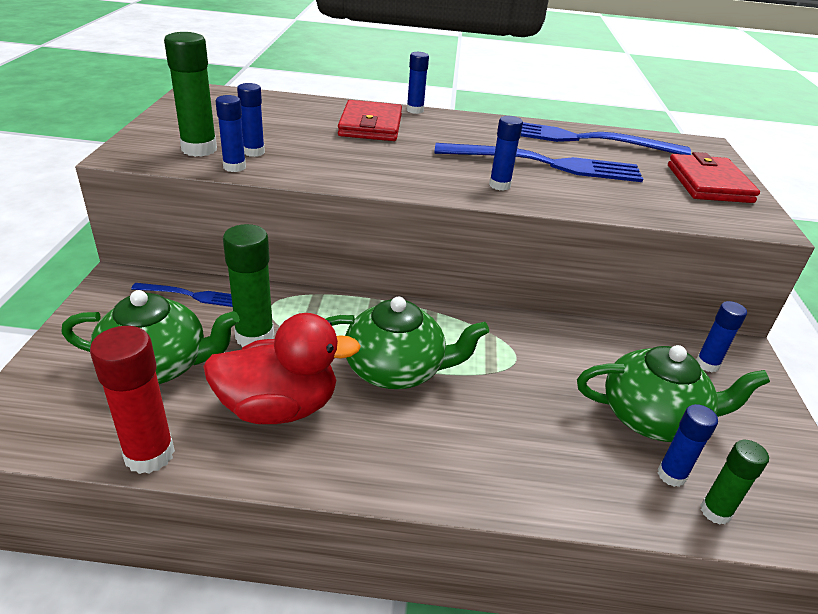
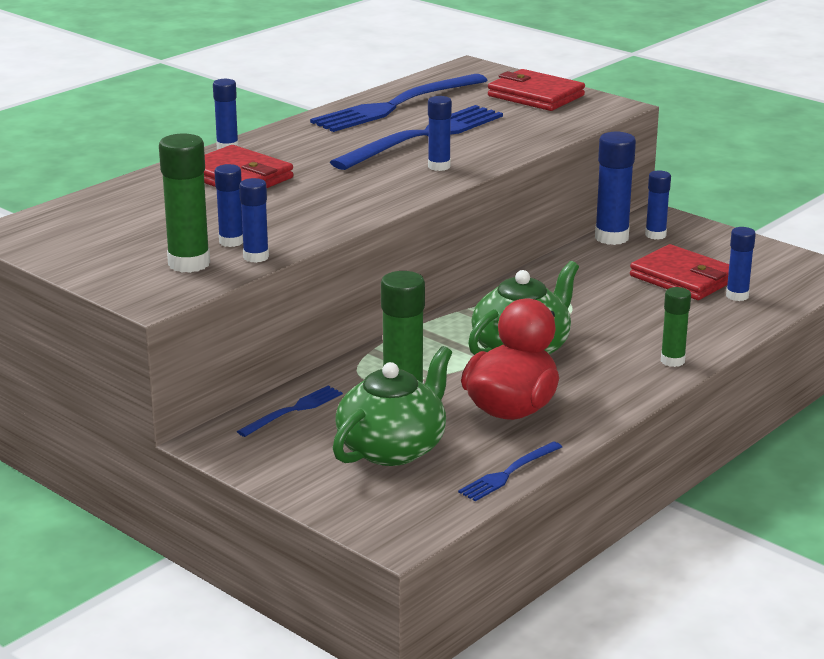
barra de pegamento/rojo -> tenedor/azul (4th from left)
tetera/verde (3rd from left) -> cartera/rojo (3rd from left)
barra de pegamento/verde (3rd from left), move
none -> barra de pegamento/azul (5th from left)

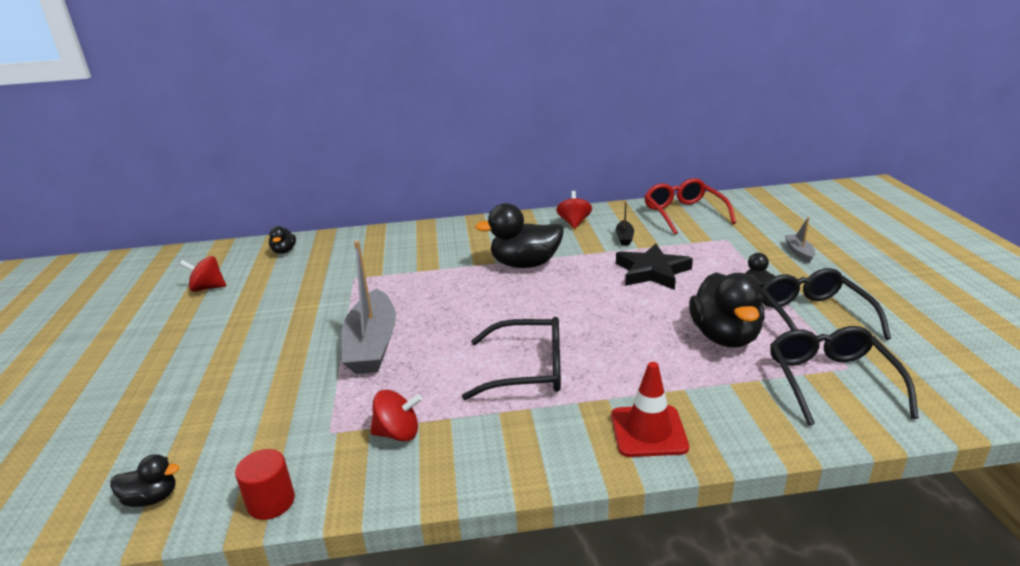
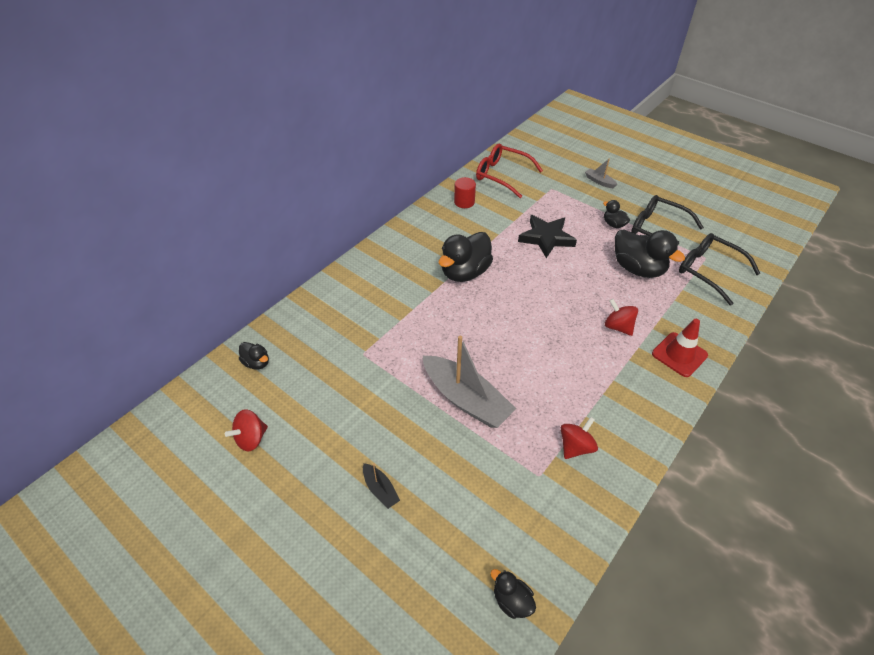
pato/negro (1st from left in the first image) -> pato/negro (3rd from left), 90 degrees counterclockwise
cilindro/rojo, move
gafas/negro (1st from left) -> none
peonza/rojo (3rd from left), move
barco/negro, move

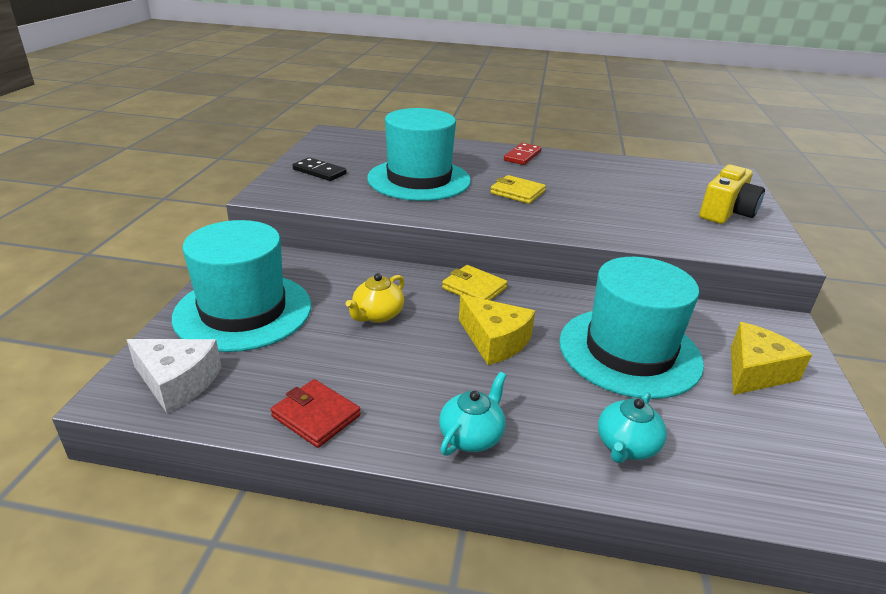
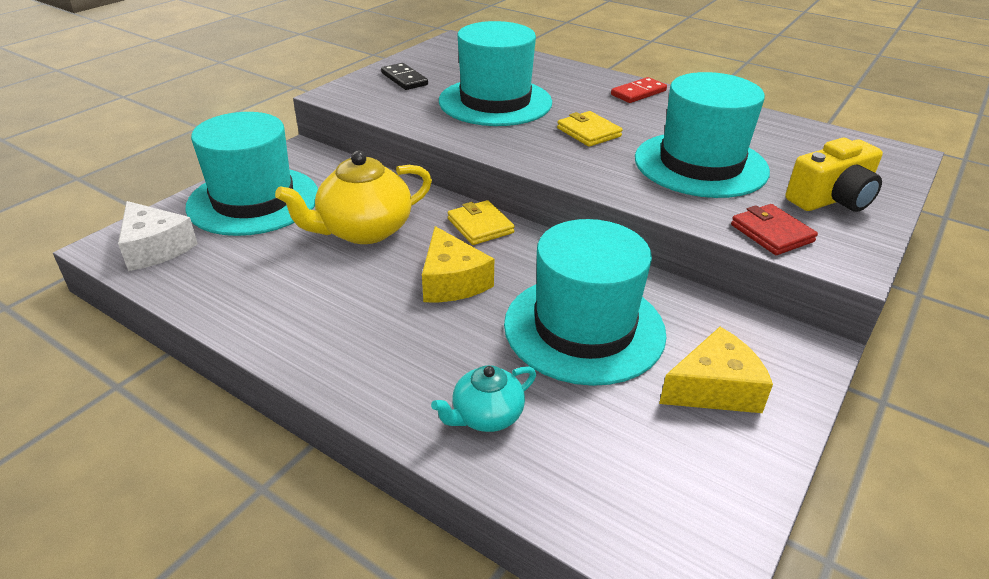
cartera/rojo, move
tetera/amarillo, x1.78
tetera/turquesa (1st from left) -> none
none -> sombrero/turquesa (4th from left)

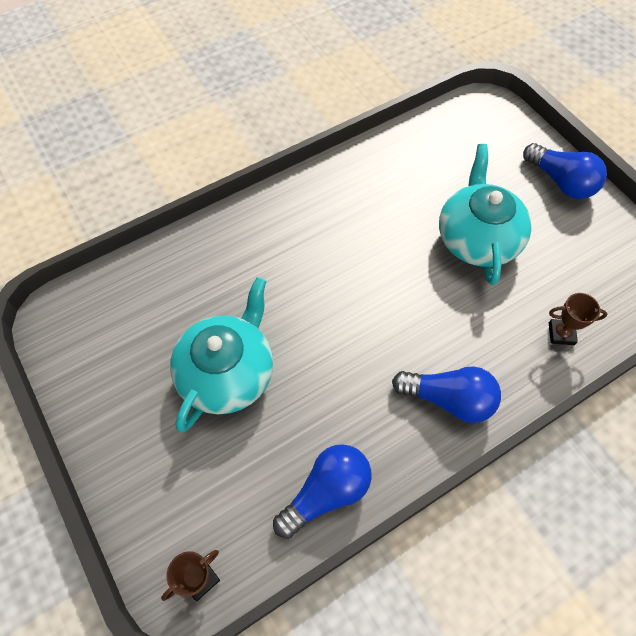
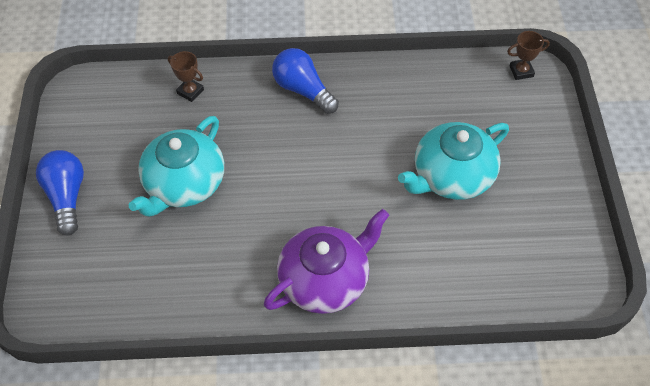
bombilla/azul (1st from left) -> none
none -> tetera/morado

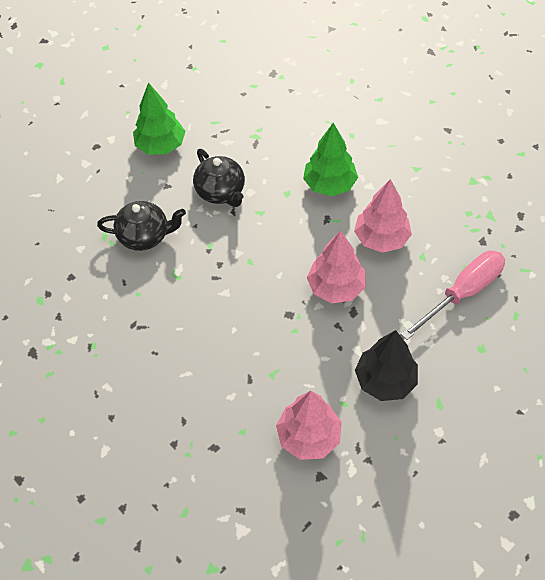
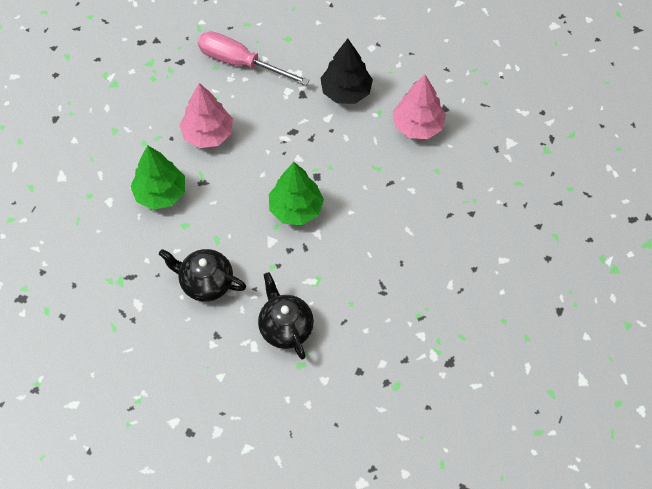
árbol/verde (1st from left in the first image) -> árbol/verde (2nd from left), move
tetera/negro (2nd from left in the first image) -> tetera/negro (1st from left), 105 degrees counterclockwise
árbol/rosa (2nd from left) -> none

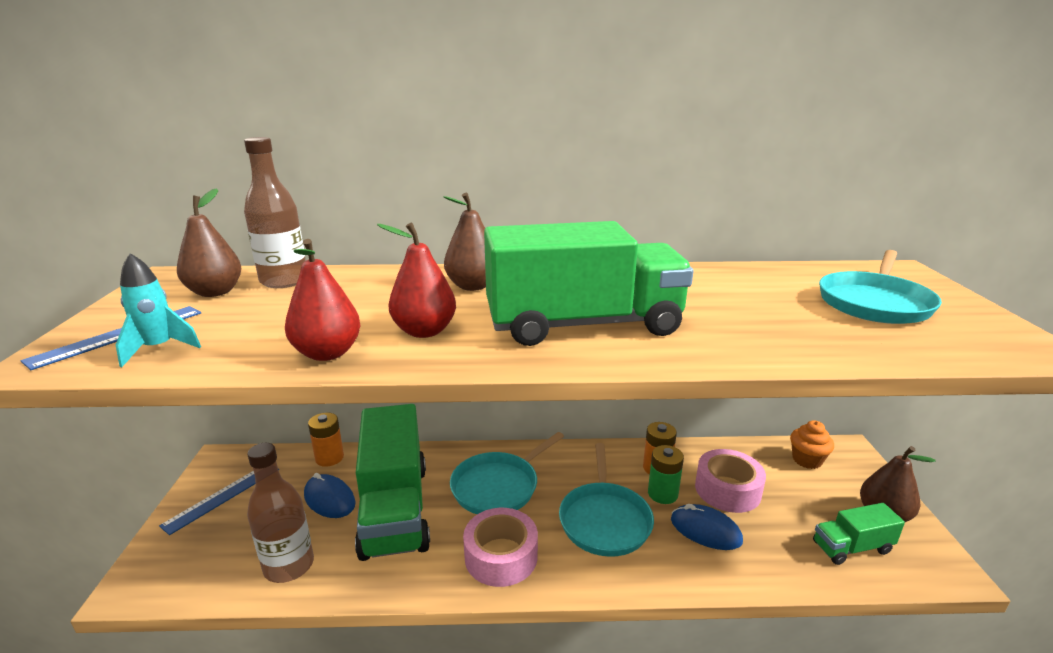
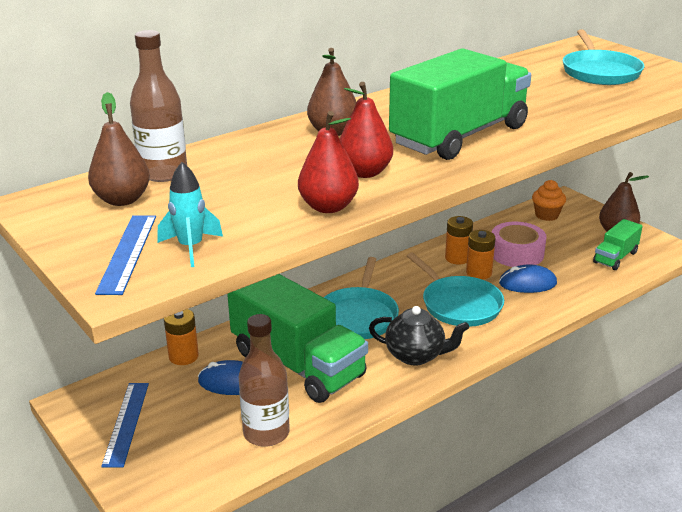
cinta adhesiva/rosa (1st from left) -> tetera/negro
pila/verde -> pila/naranja (3rd from left)

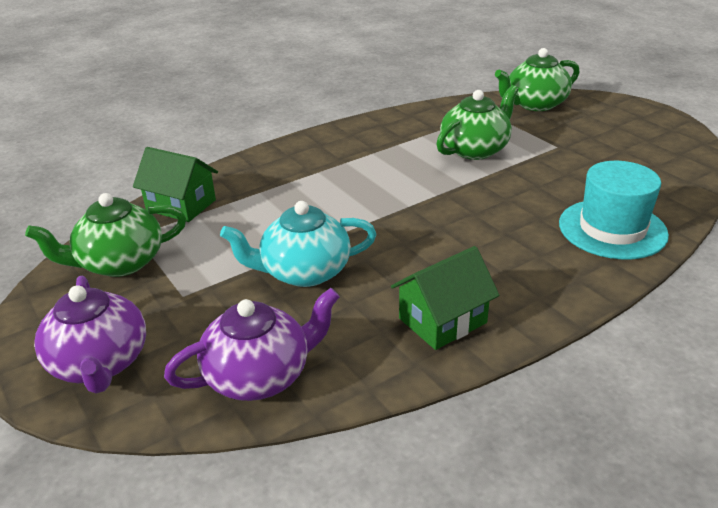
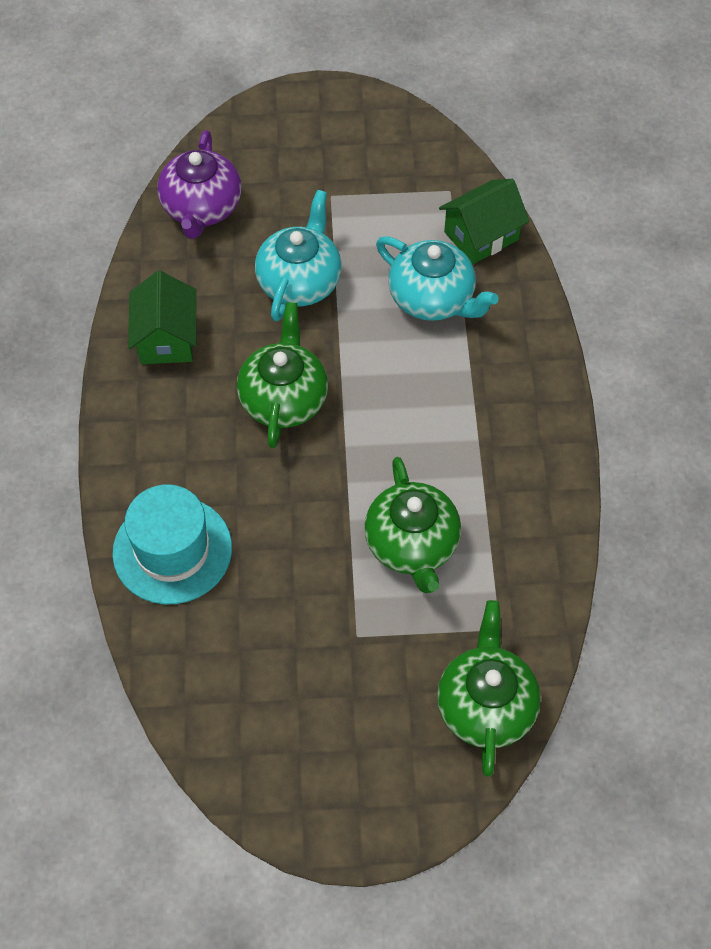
tetera/verde (1st from left), move
tetera/morado (1st from left) -> none
none -> tetera/turquesa (2nd from left)

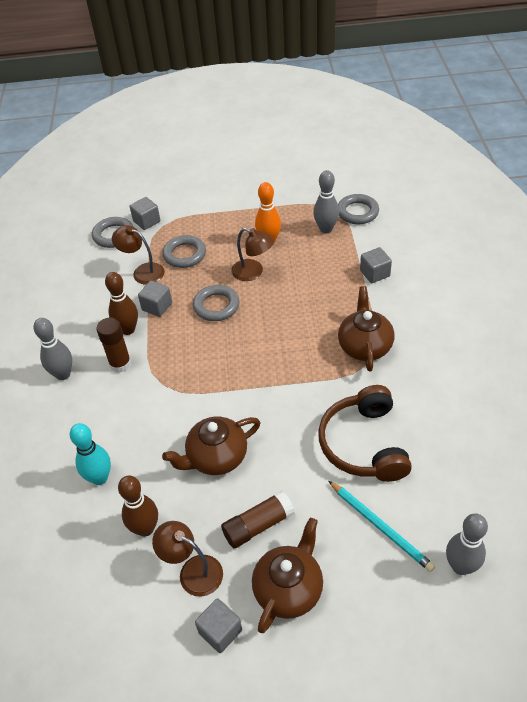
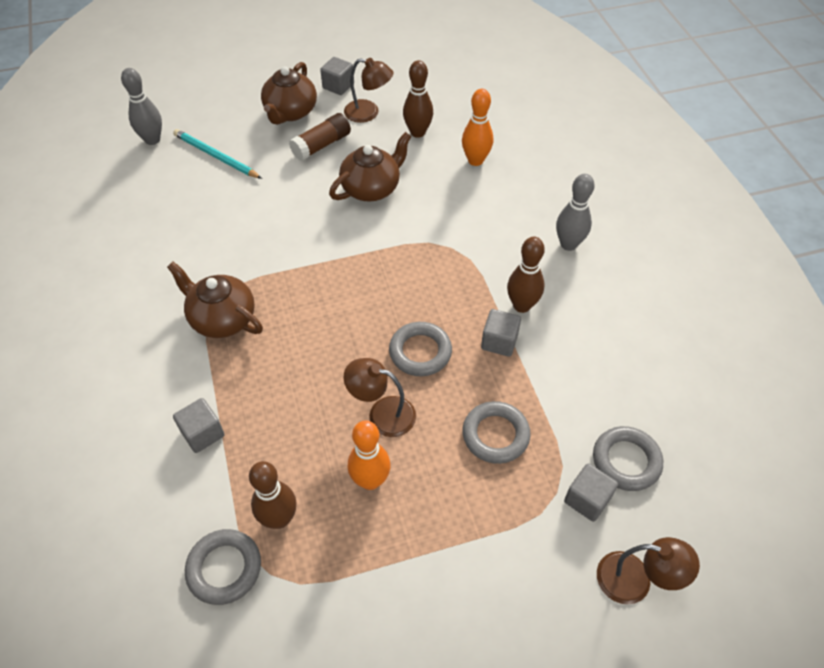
bolo/turquesa -> bolo/naranja (2nd from left)
barra de pegamento/marrón (1st from left) -> none
lámpara/marrón (1st from left in the first image) -> lámpara/marrón (3rd from left), move
bolo/gris (2nd from left) -> bolo/marrón (1st from left)
auriculares/marrón -> none
tetera/marrón (3rd from left in the first image) -> tetera/marrón (1st from left), 135 degrees clockwise

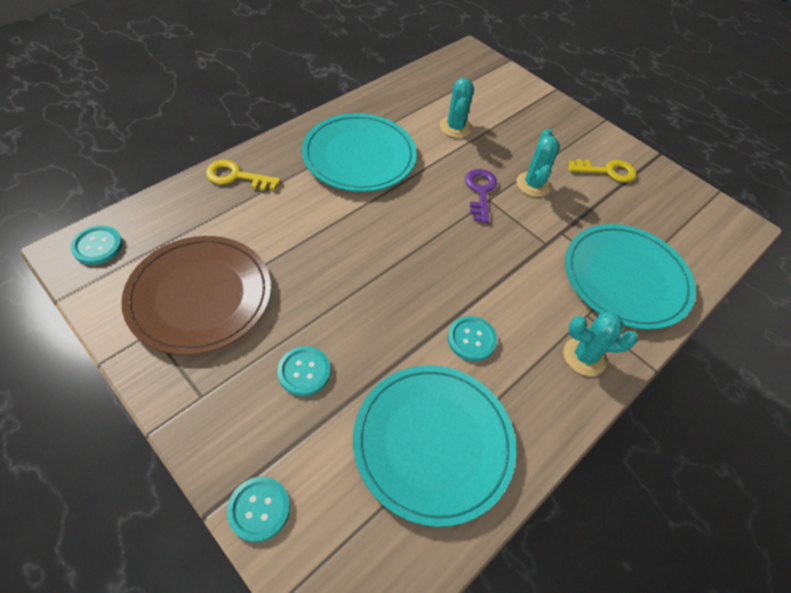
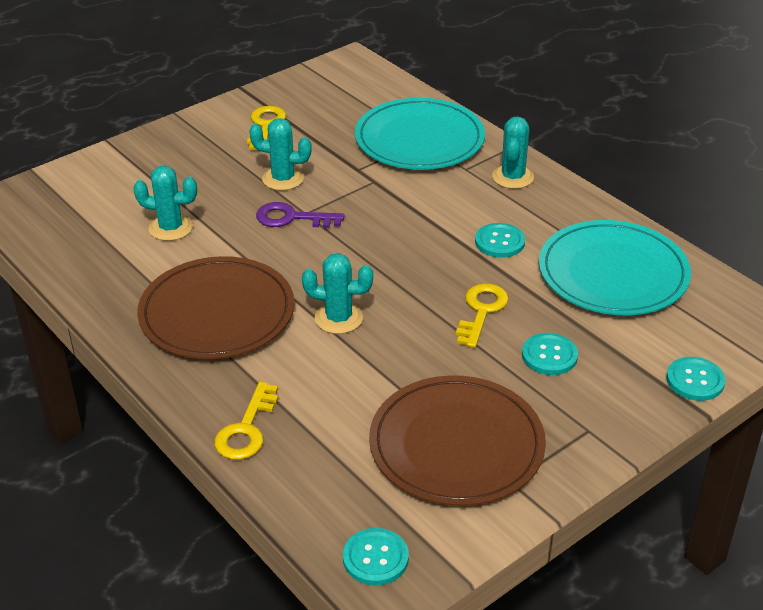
plato/turquesa (1st from left) -> plato/marrón (1st from left)
none -> cactus/turquesa (3rd from left)
none -> llave/amarillo (3rd from left)

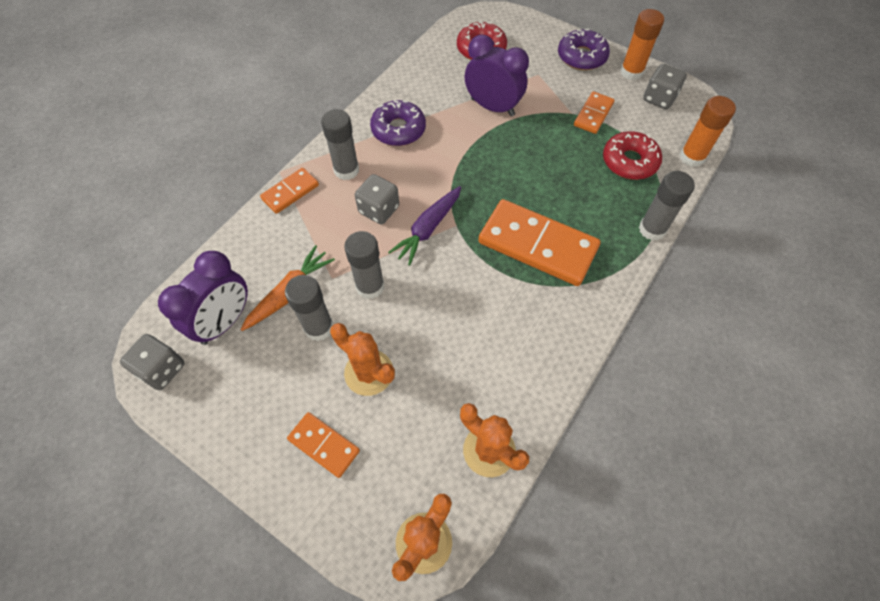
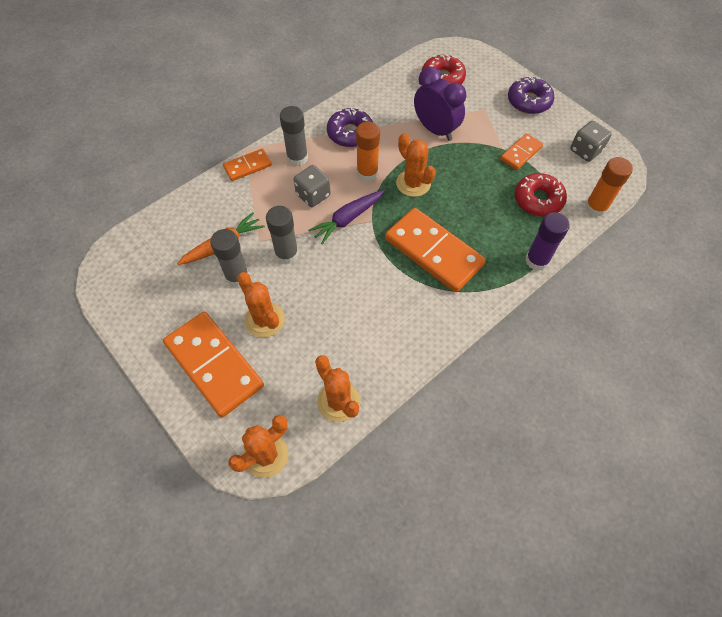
dado/gris (1st from left) -> none
despertador/morado (1st from left) -> none
ficha de dominó/naranja (2nd from left in the first image) -> ficha de dominó/naranja (1st from left), x1.94
barra de pegamento/naranja (1st from left), move
barra de pegamento/gris (4th from left) -> barra de pegamento/morado
none -> cactus/naranja (4th from left)

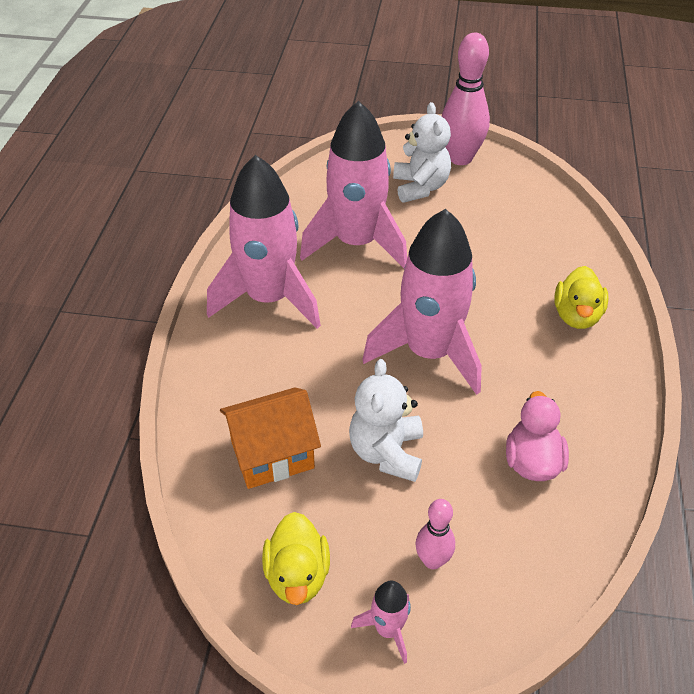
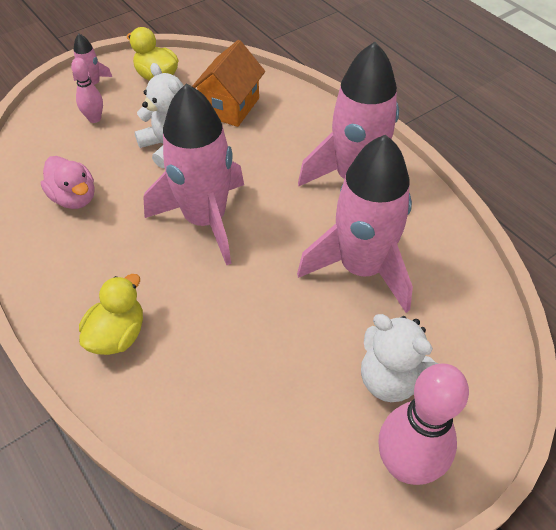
pato/amarillo (2nd from left in the first image) -> pato/amarillo (1st from left), 60 degrees clockwise

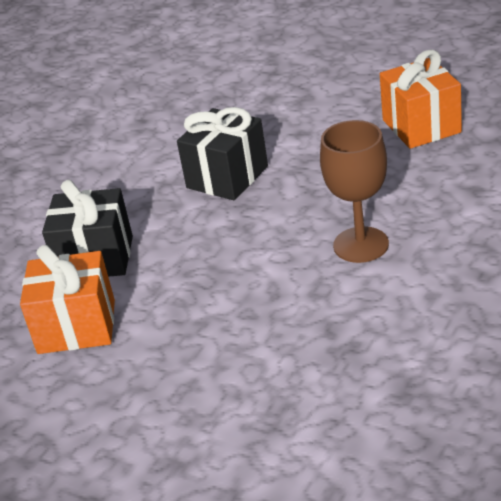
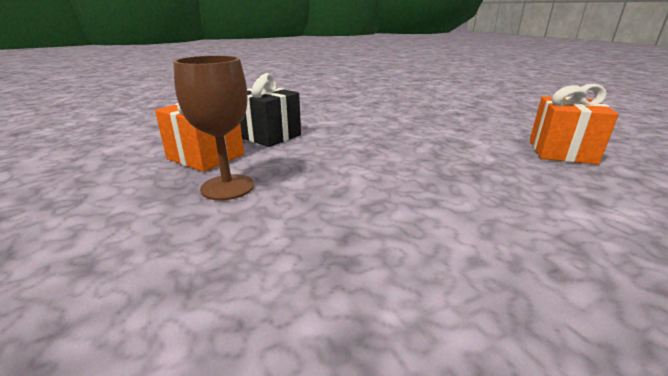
regalo/negro (2nd from left) -> none
copa/marrón, move

